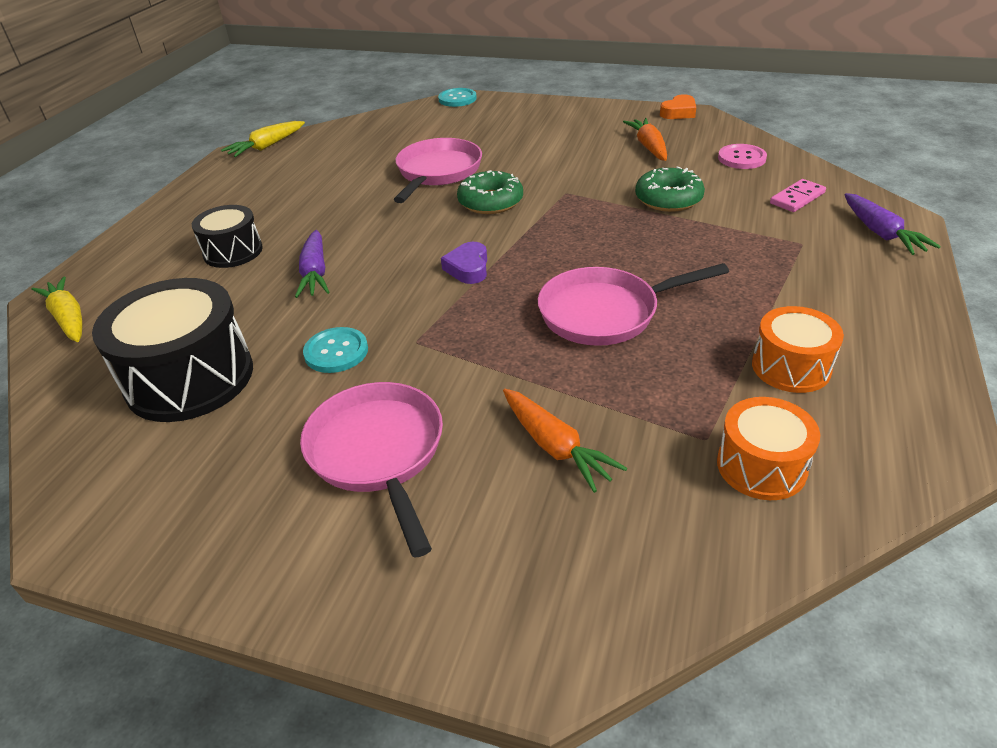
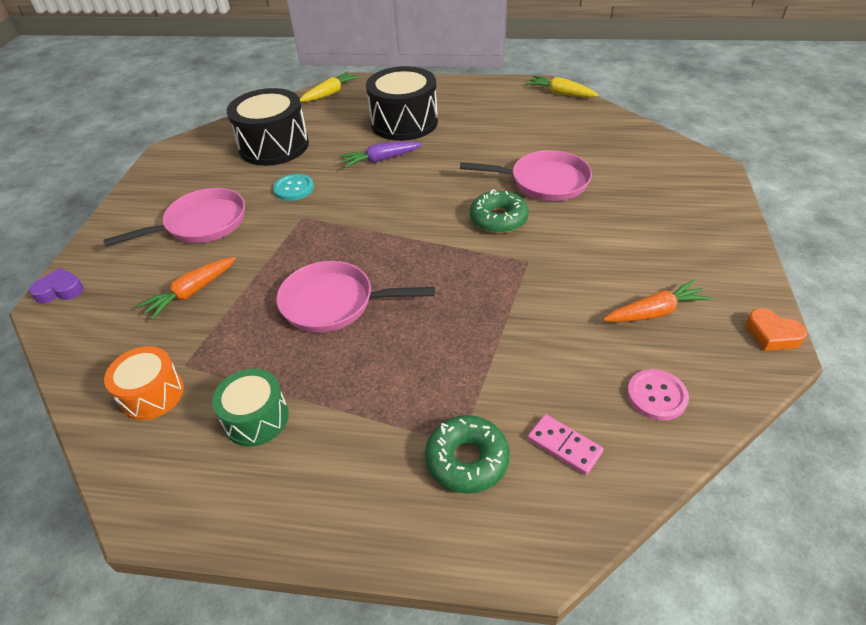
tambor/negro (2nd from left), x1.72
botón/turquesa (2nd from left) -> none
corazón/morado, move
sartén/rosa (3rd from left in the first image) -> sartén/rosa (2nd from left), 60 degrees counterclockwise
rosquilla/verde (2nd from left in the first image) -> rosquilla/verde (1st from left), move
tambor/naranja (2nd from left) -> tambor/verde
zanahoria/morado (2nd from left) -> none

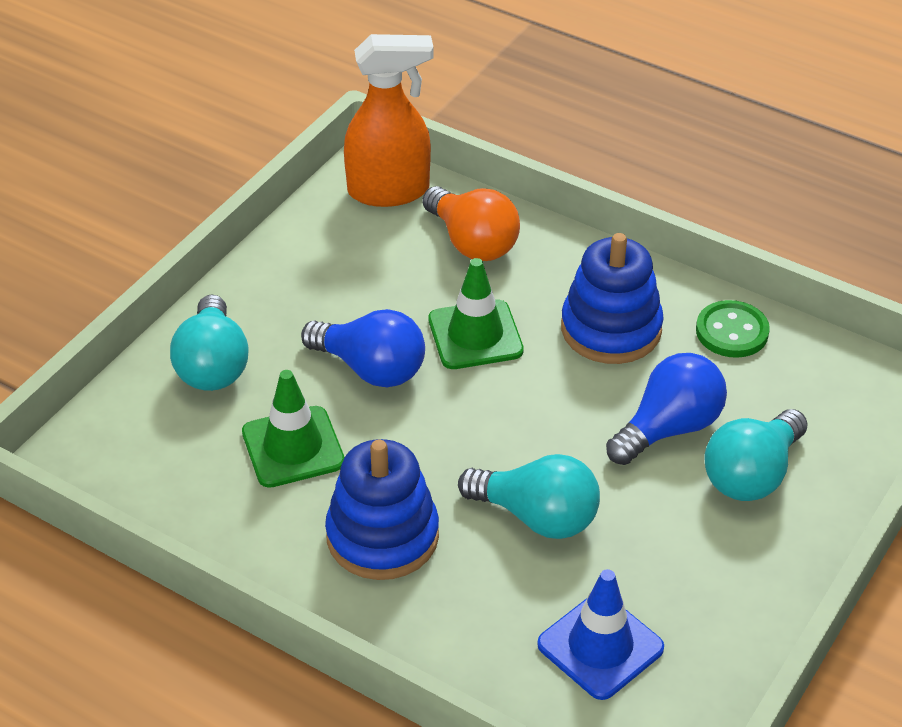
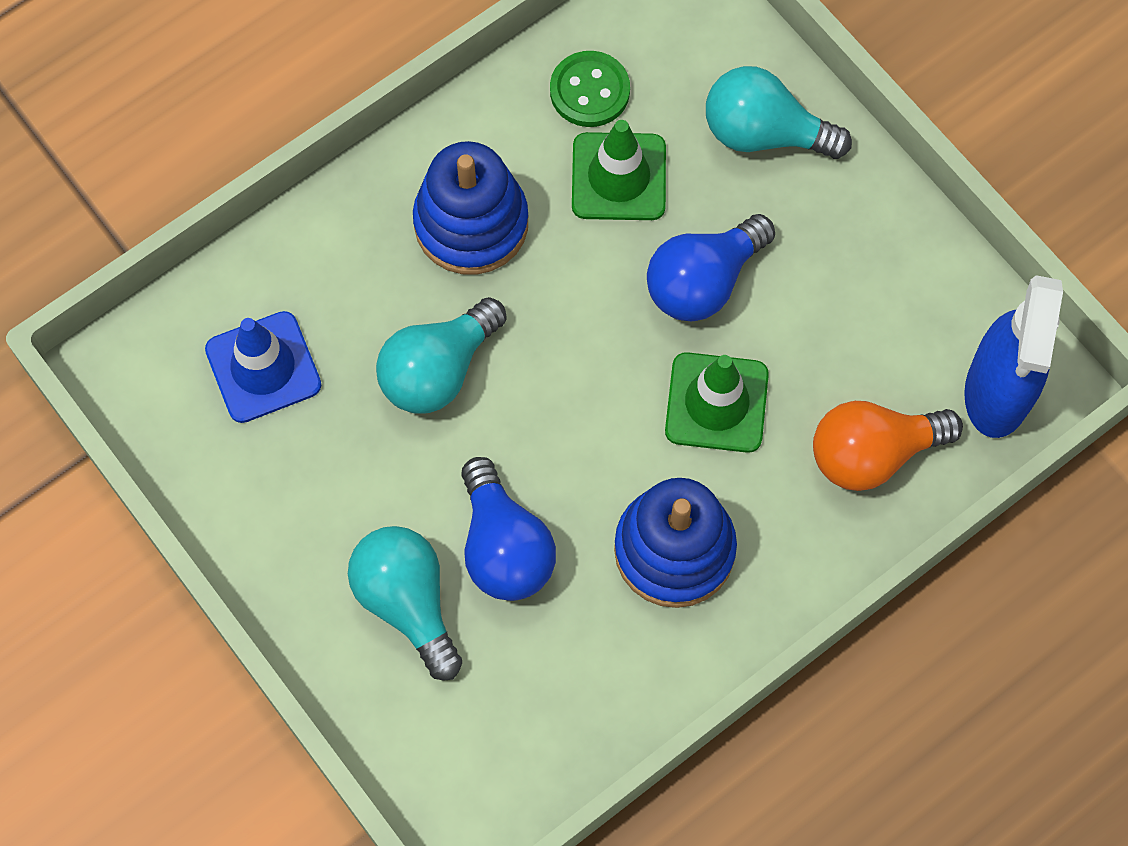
pulverizador/naranja -> pulverizador/azul
botón/verde, move

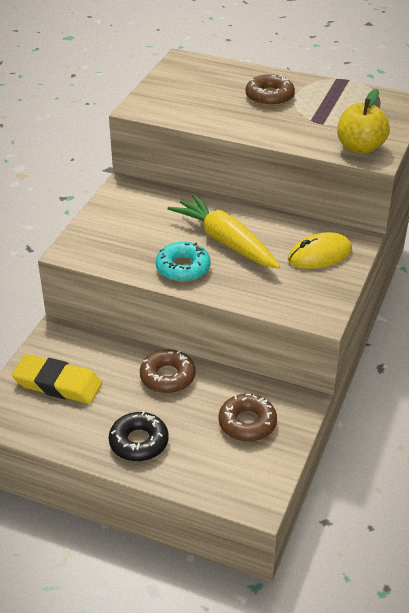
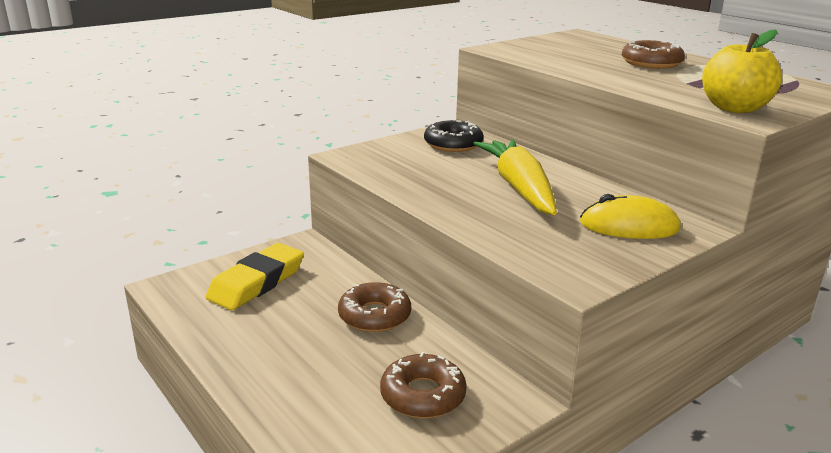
goma de borrar/amarillo, 75 degrees clockwise
rosquilla/negro, move
rosquilla/turquesa -> none

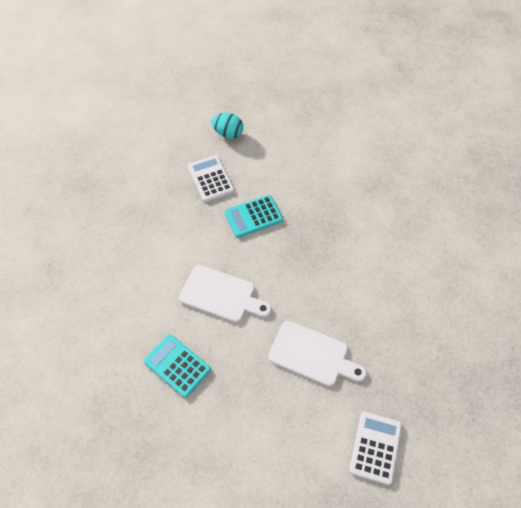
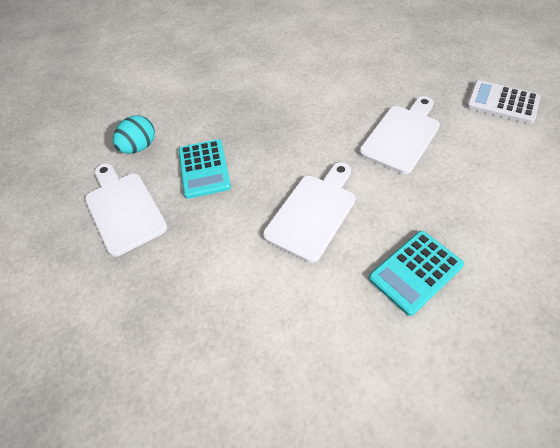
calculadora/blanco (1st from left) -> tabla de cortar/blanco (1st from left)
huevo/turquesa, move

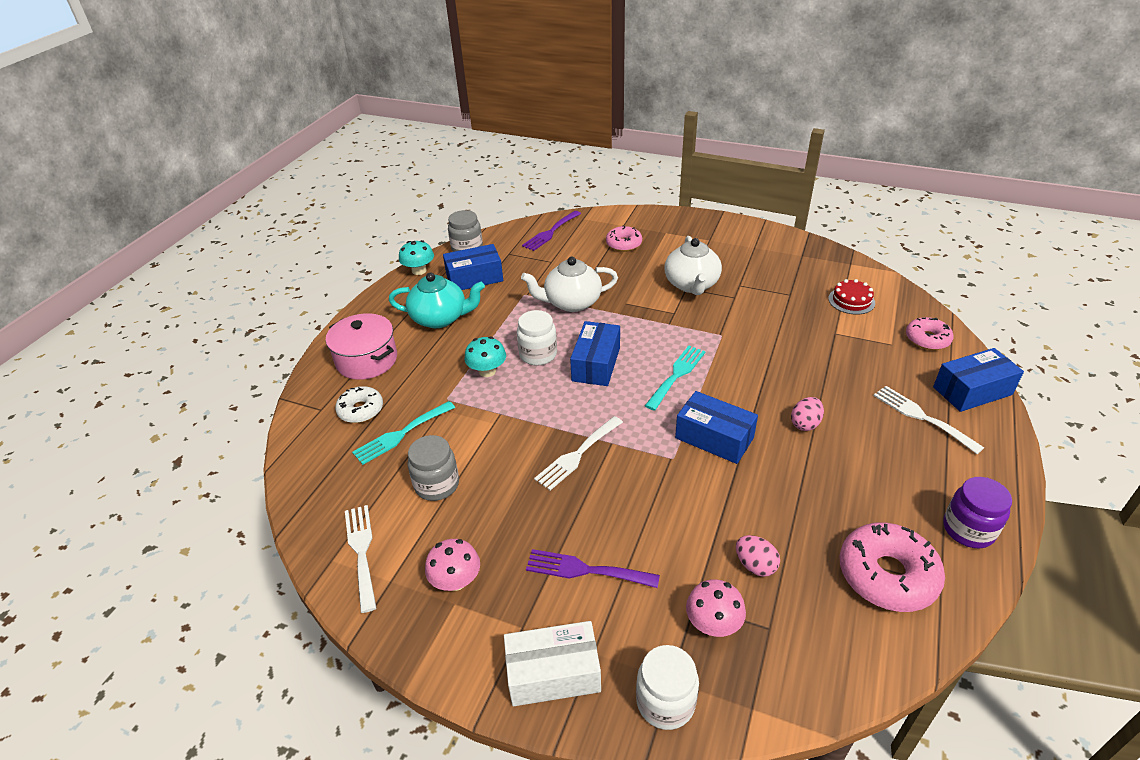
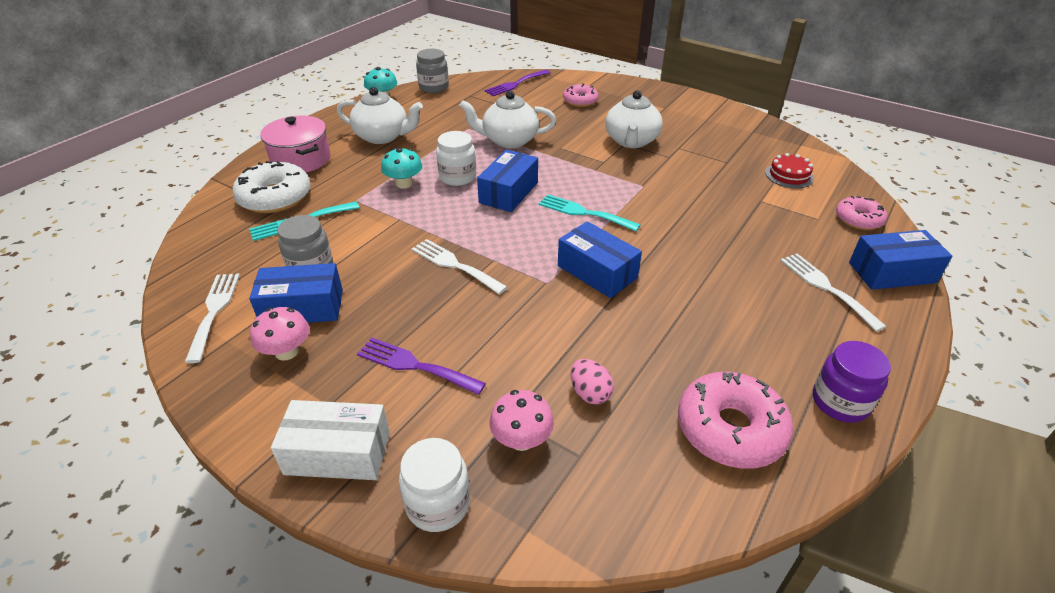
rosquilla/blanco, x1.64
tetera/turquesa -> tetera/blanco (1st from left)
caja/azul (1st from left), move
tenedor/blanco (2nd from left), 75 degrees clockwise
tenedor/turquesa (2nd from left), 105 degrees counterclockwise
huevo/rosa (2nd from left) -> none

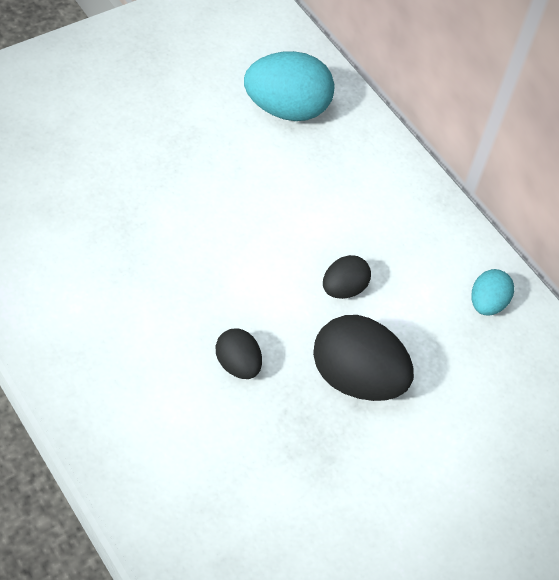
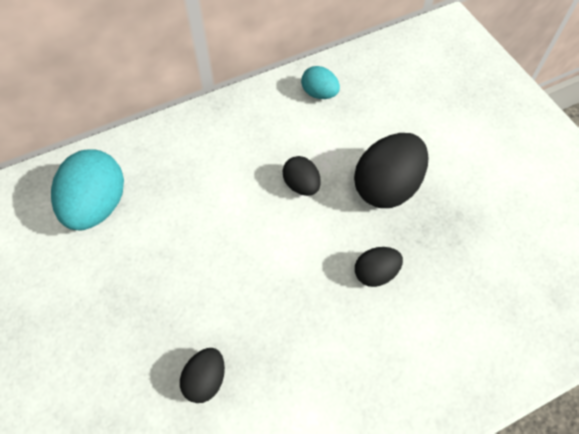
none -> huevo/negro (1st from left)

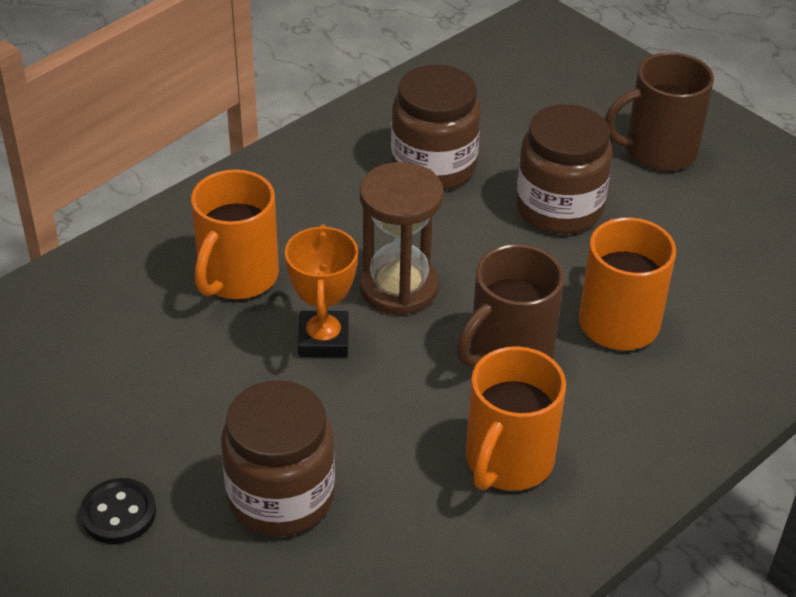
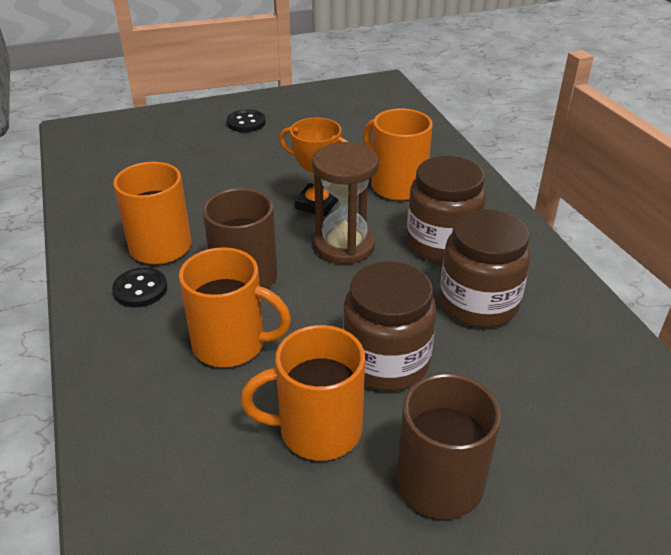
tarro/marrón (1st from left in the first image) -> tarro/marrón (2nd from left), move
none -> botón/negro (1st from left)
none -> taza/naranja (3rd from left)

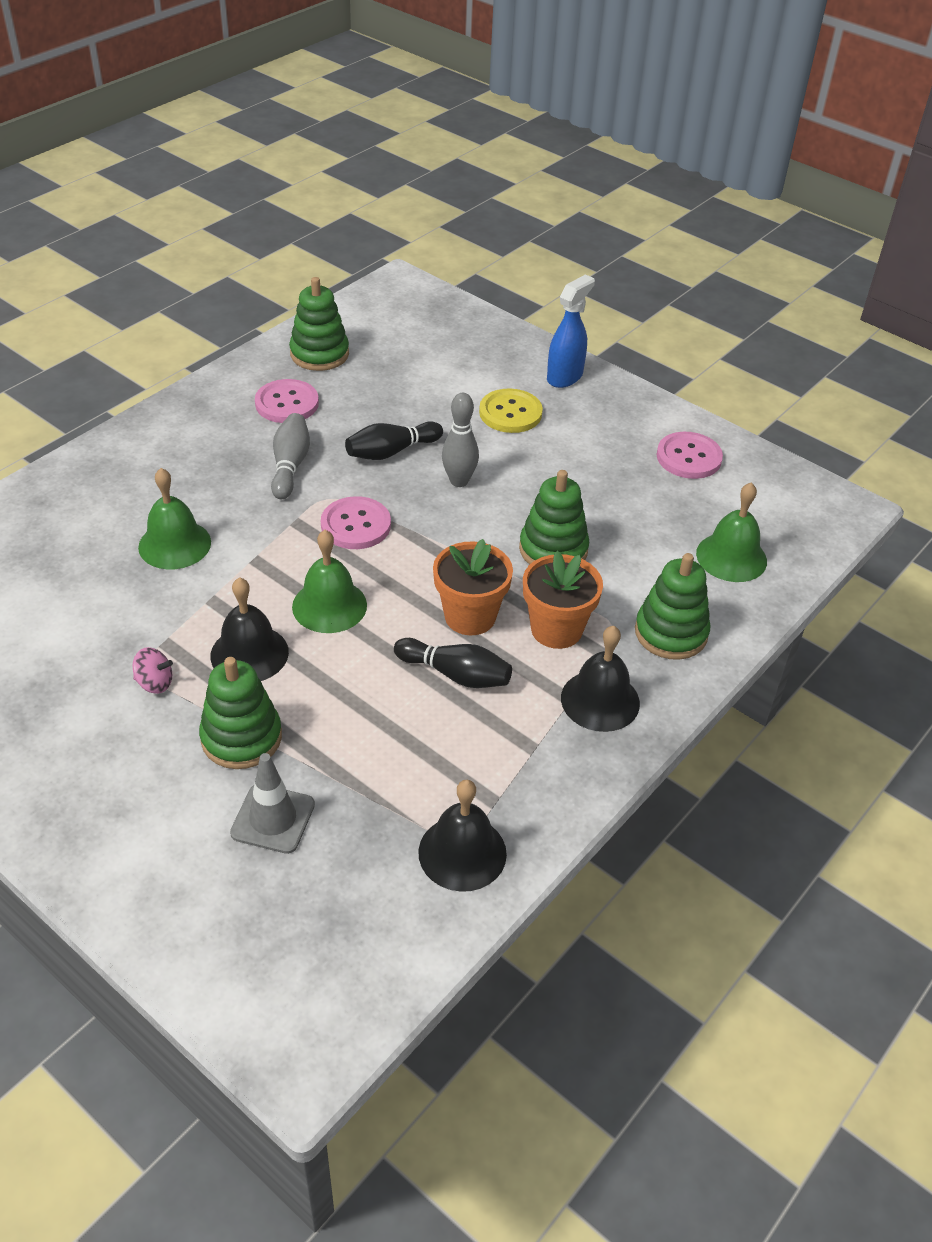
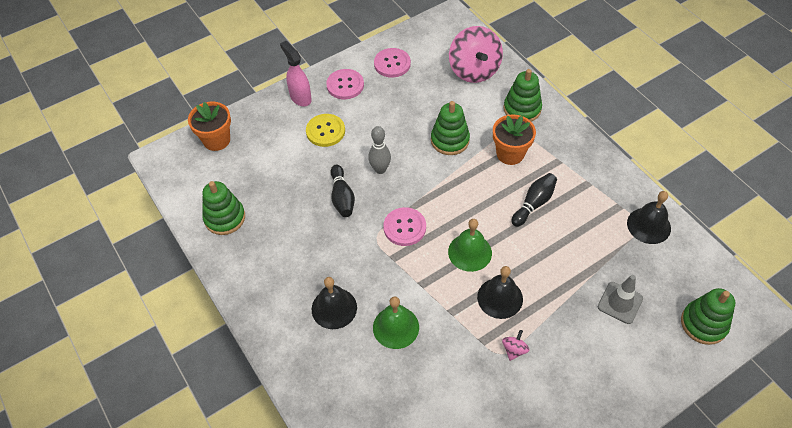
juguete apilable/verde (1st from left in the first image) -> juguete apilable/verde (4th from left), move
botón/rosa (1st from left), move
bolo/gris (1st from left) -> none
maceta/naranja (1st from left), move
pulverizador/azul -> pulverizador/rosa
campana/negro (3rd from left in the first image) -> campana/negro (1st from left), move
campana/verde (3rd from left) -> peonza/rosa (1st from left)

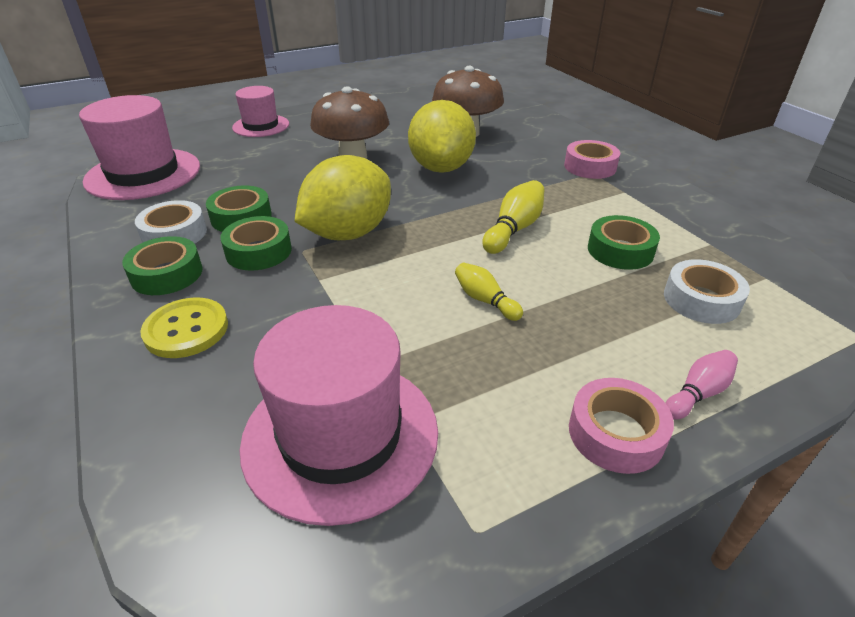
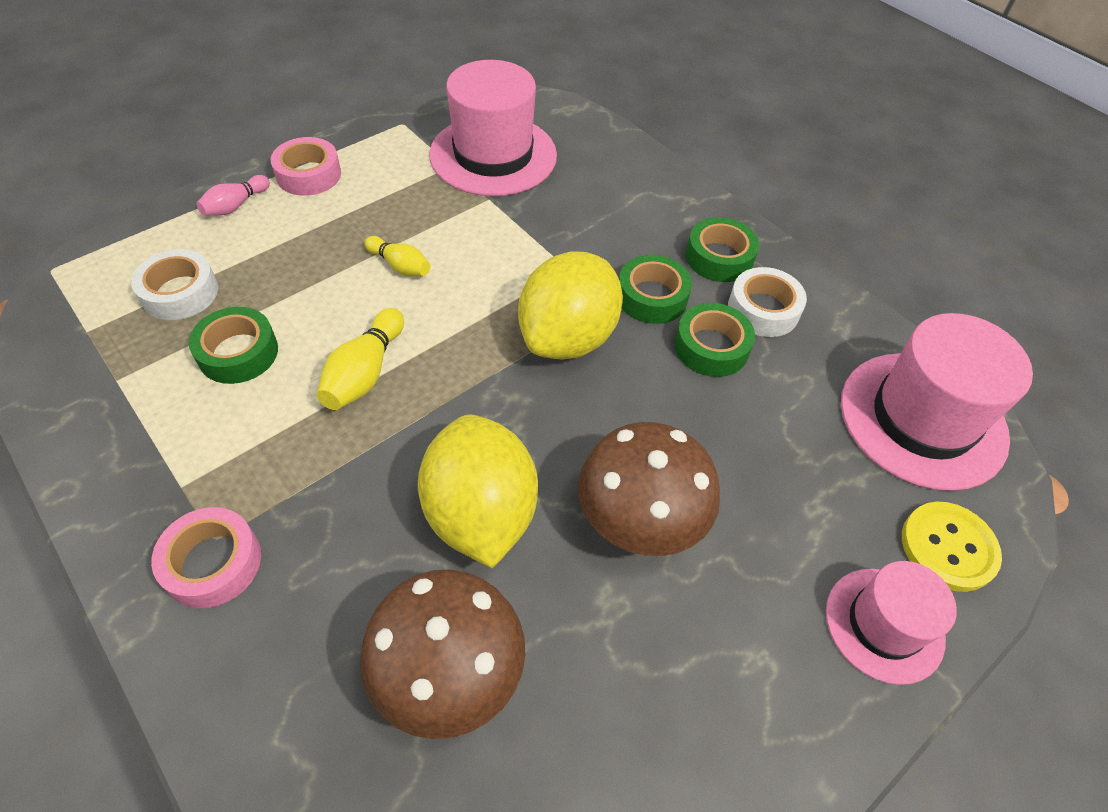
botón/amarillo, move

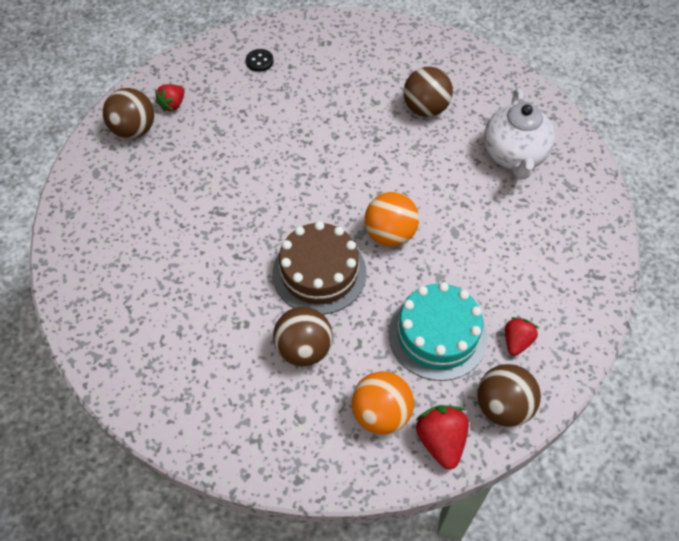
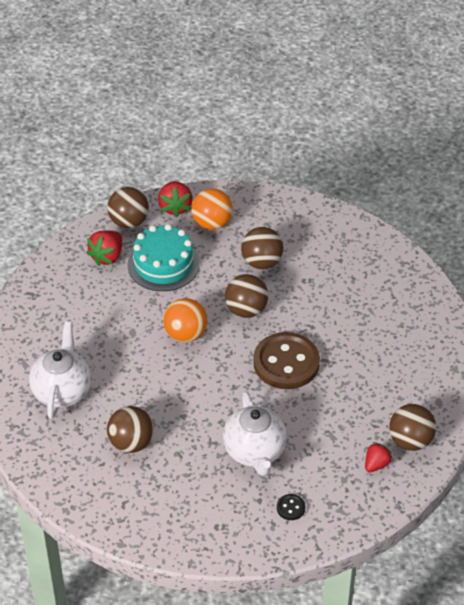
tarta/marrón -> pelota/marrón (3rd from left)
fresa/rojo (3rd from left in the first image) -> fresa/rojo (1st from left), x1.50
none -> tetera/blanco (2nd from left)
none -> botón/marrón

